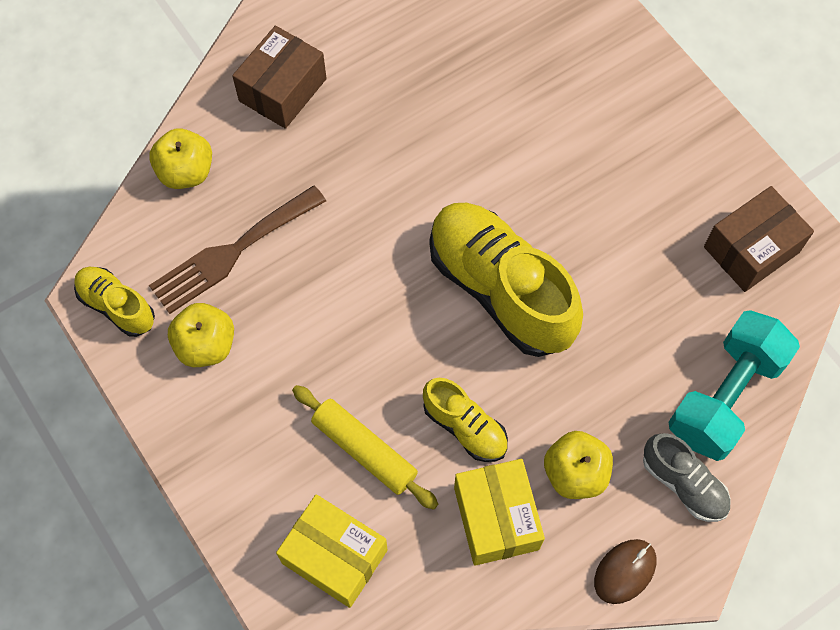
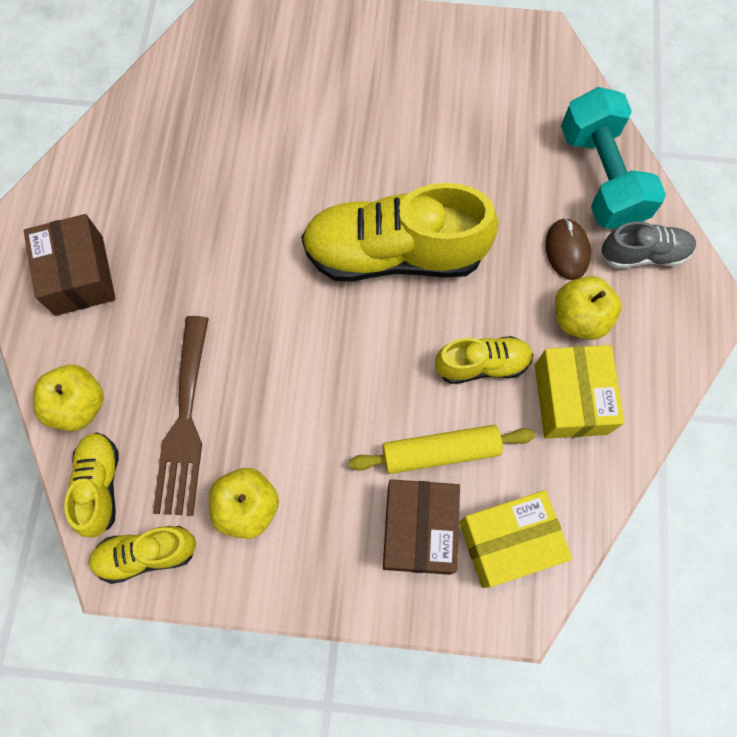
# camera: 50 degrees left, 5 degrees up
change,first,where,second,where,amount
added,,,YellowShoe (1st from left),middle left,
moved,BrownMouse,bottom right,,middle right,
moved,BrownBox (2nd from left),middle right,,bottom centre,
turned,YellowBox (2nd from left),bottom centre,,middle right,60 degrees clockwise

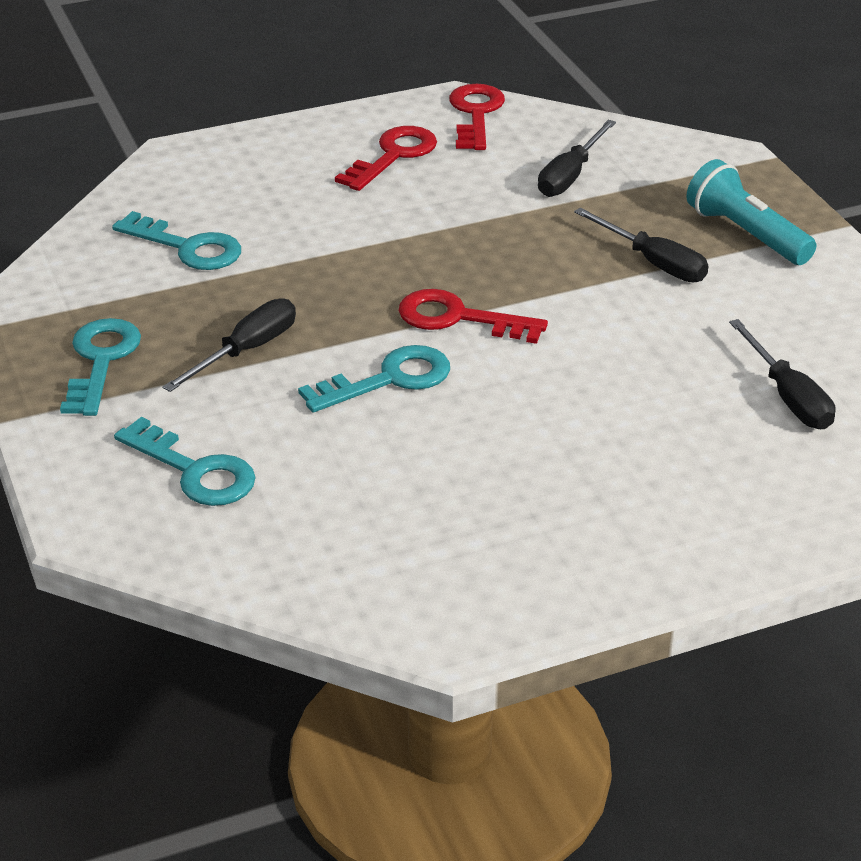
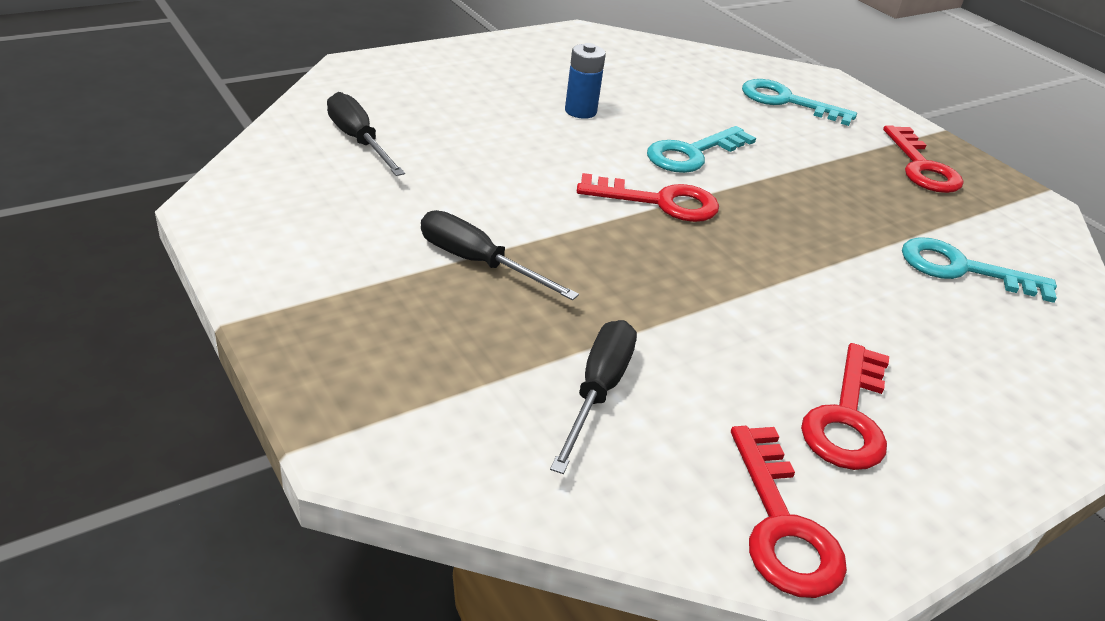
# camera: 165 degrees right, 0 degrees up
change,first,where,second,where,amount
removed,BlackScrewdriver (1st from left),middle left,,,
removed,TurquoiseFlashlight,top right,,,
added,,,BlueBattery,top centre,
recoloured,TurquoiseKey (1st from left),middle left,RedKey (4th from left),top right,

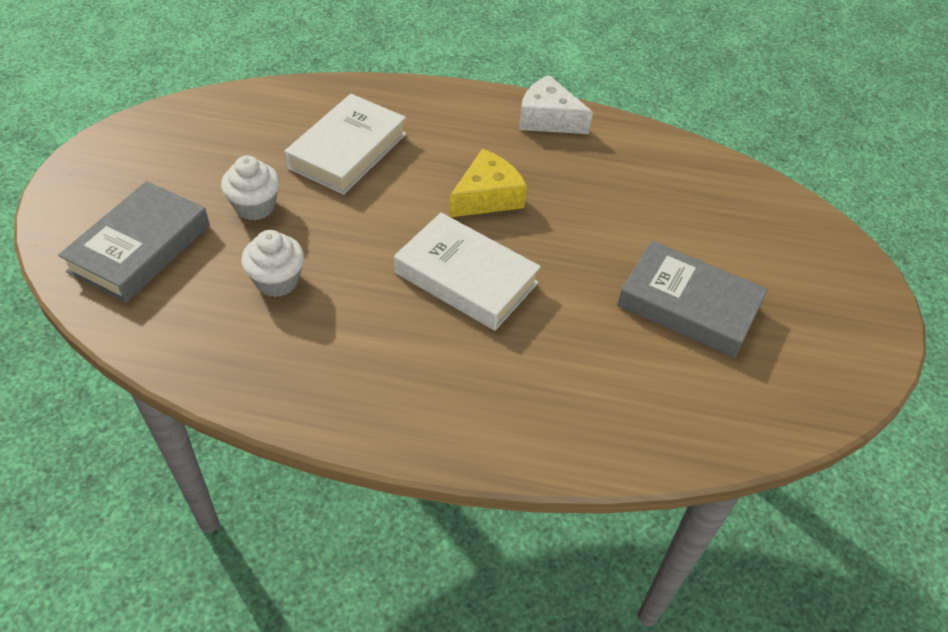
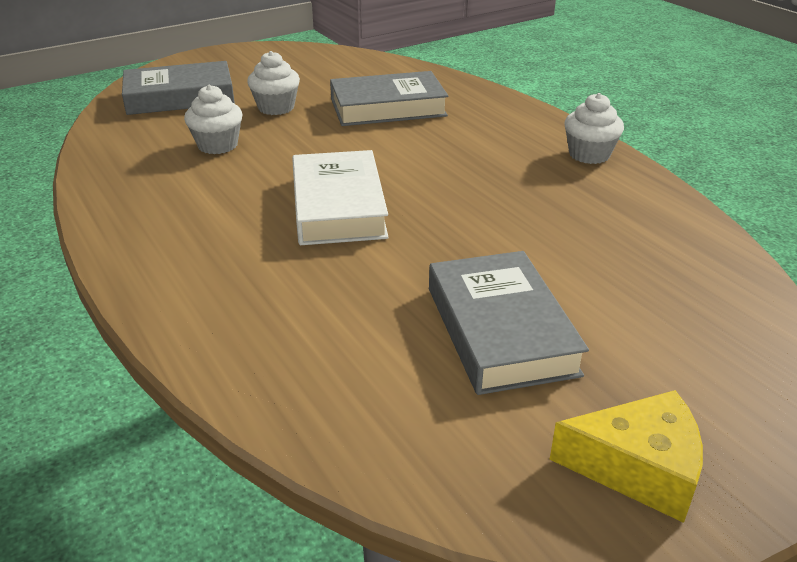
# camera: 50 degrees right, 15 degrees down
change,first,where,second,where,amount
moved,YellowCheese,top centre,,bottom right,
replaced,WhiteCheese,top centre,WhiteCupcake (3rd from left),top right,
recoloured,WhiteBook (1st from left),top centre,GreyBook (2nd from left),top centre,

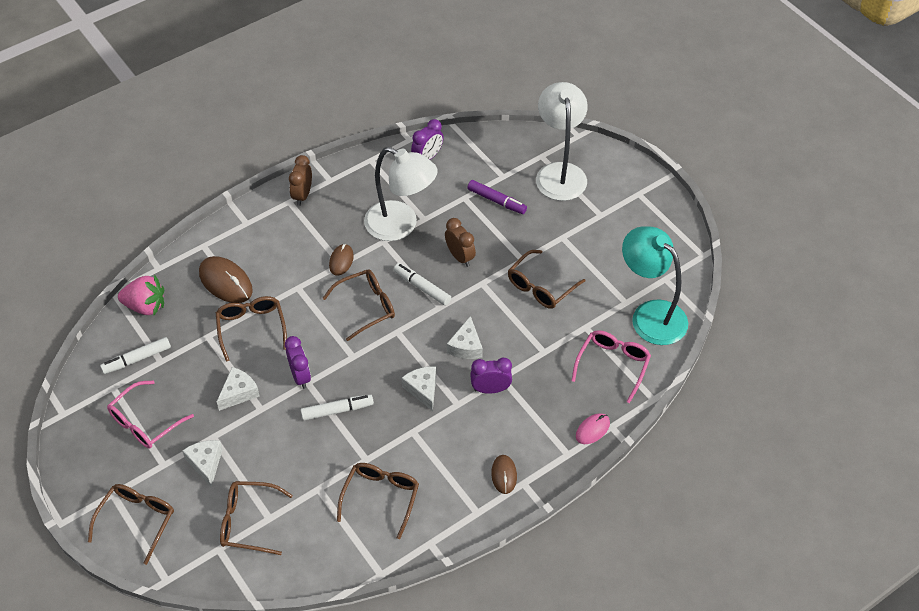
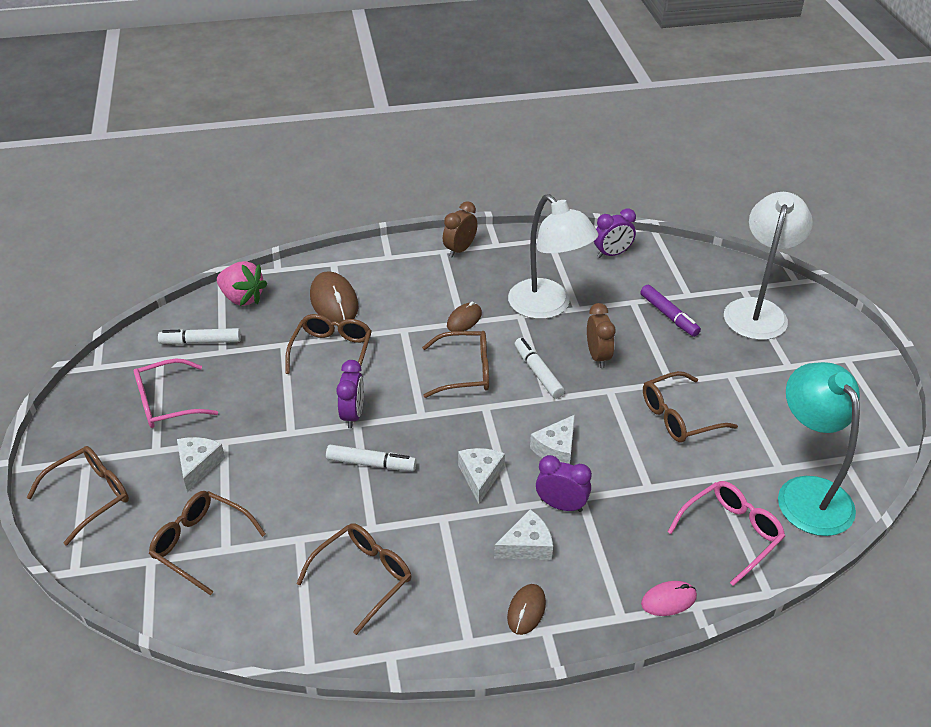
# camera: 25 degrees right, 10 degrees down
change,first,where,second,where,amount
moved,WhiteCheese (2nd from left in the first image),middle left,WhiteCheese (3rd from left),bottom centre,

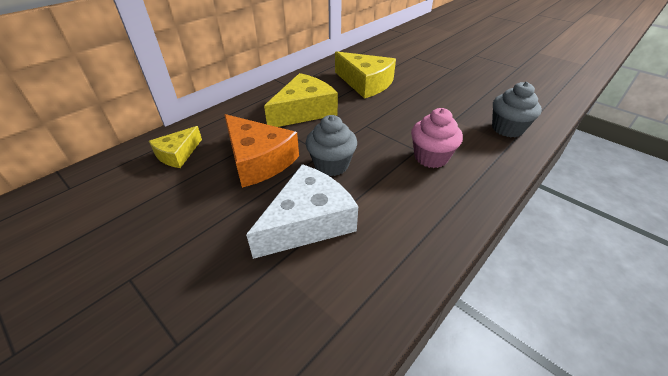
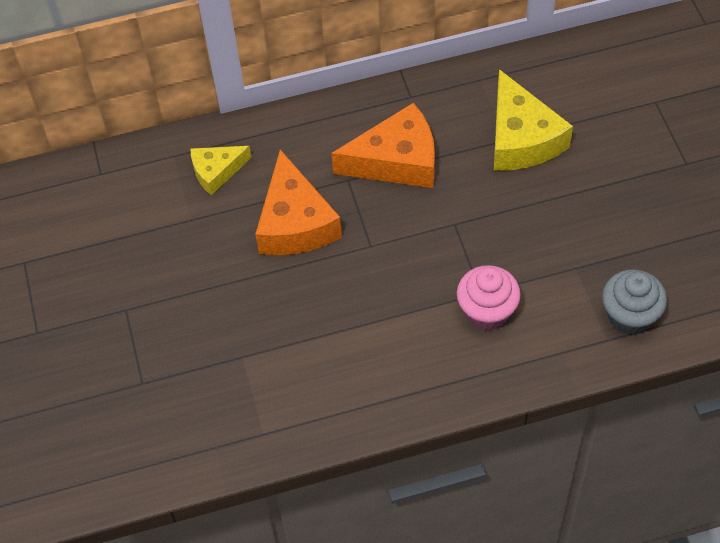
# camera: 35 degrees right, 15 degrees up
change,first,where,second,where,amount
removed,WhiteCheese,centre,,,
removed,GreyCupcake (1st from left),centre,,,
recoloured,YellowCheese (2nd from left),top centre,OrangeCheese (2nd from left),top centre,

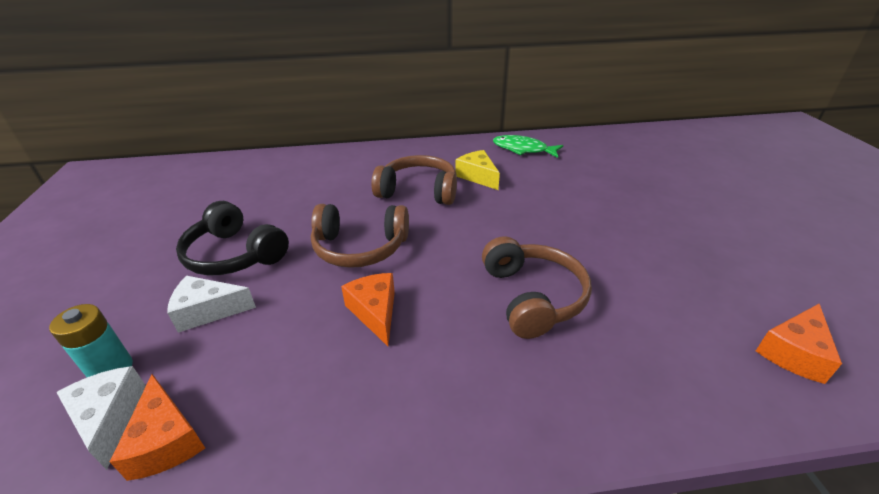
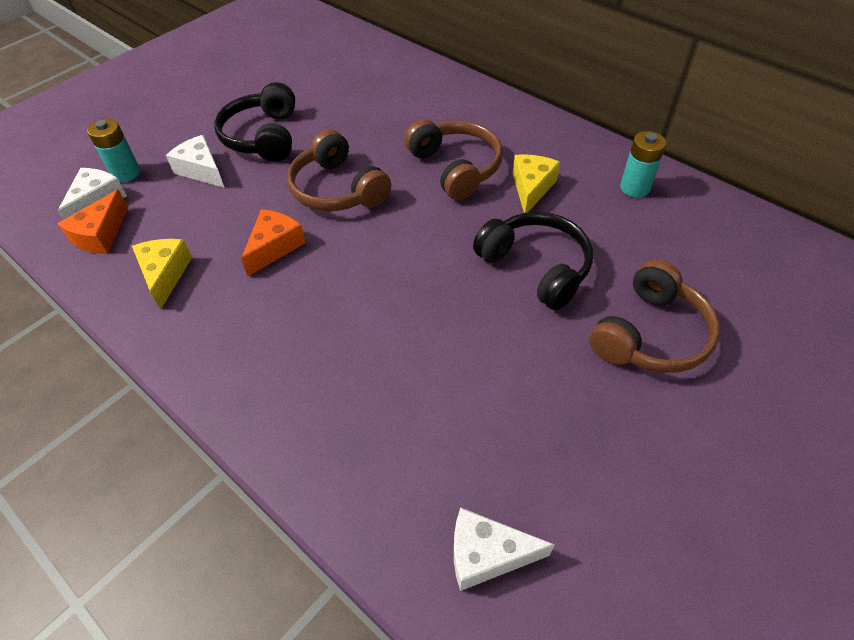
# camera: 50 degrees right, 15 degrees up
change,first,where,second,where,amount
added,,,YellowCheese (1st from left),middle left,
added,,,BlackHeadphones (2nd from left),centre,
moved,BrownHeadphones (3rd from left),centre,,middle right,
replaced,GreenFish,top centre,TurquoiseBattery (2nd from left),top right,
recoloured,OrangeCheese (3rd from left),bottom right,WhiteCheese (3rd from left),bottom centre,

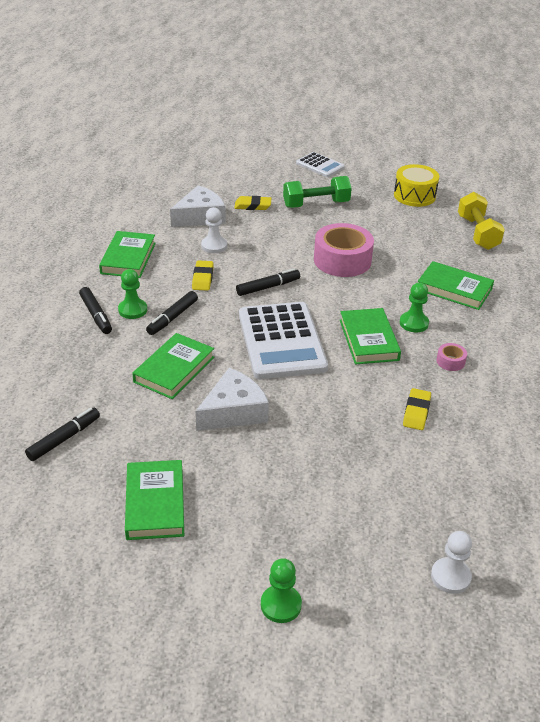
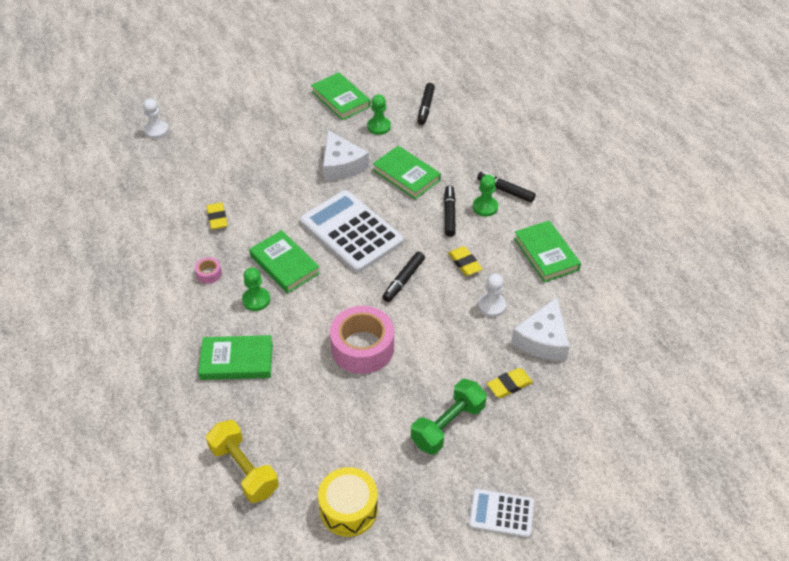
# camera: 150 degrees right, 10 degrees up
change,first,where,second,where,amount
moved,GreenPawn (2nd from left),bottom centre,,top centre,
turned,GreenBook (3rd from left in the first image),middle left,GreenBook (4th from left),top centre,45 degrees counterclockwise
turned,WhiteCheese (2nd from left in the first image),centre,WhiteCheese (1st from left),top centre,45 degrees counterclockwise

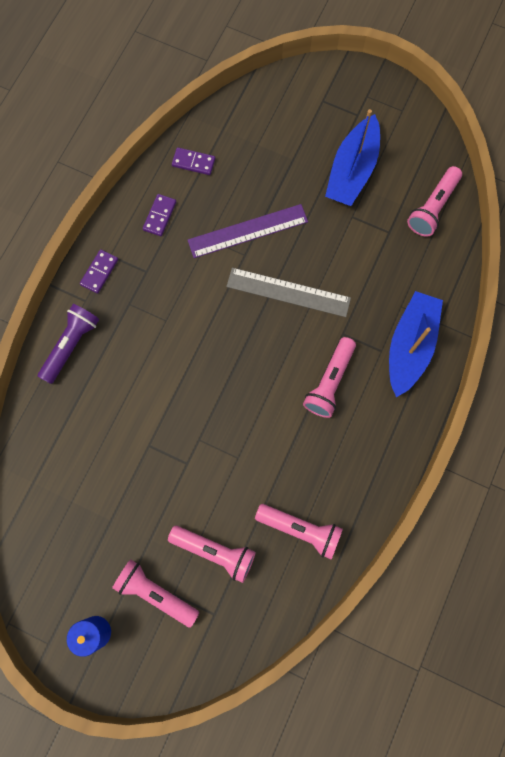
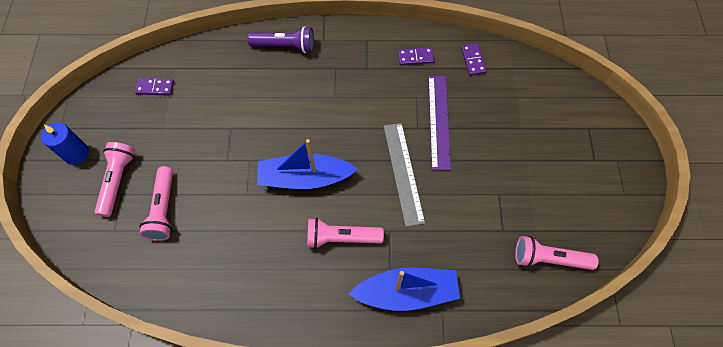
# camera: 65 degrees right, 10 degrees down
change,first,where,second,where,amount
removed,PinkFlashlight (3rd from left),bottom centre,,,
moved,PurpleDomino (1st from left),middle left,,top left,
moved,BlueBoat (1st from left),top right,,centre,
turned,PurpleRuler,top centre,,centre,45 degrees clockwise

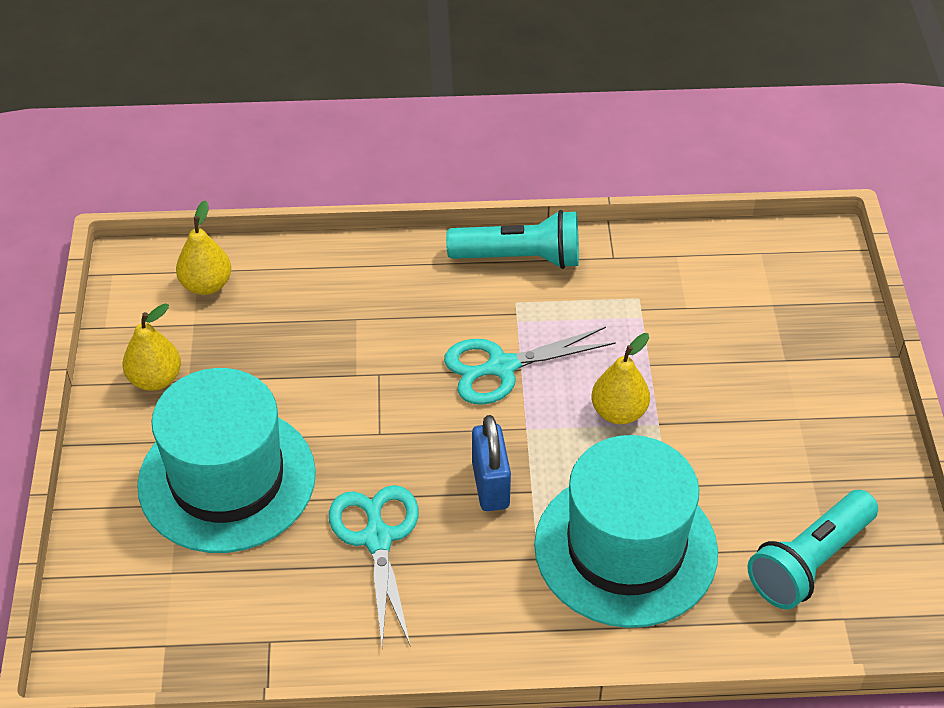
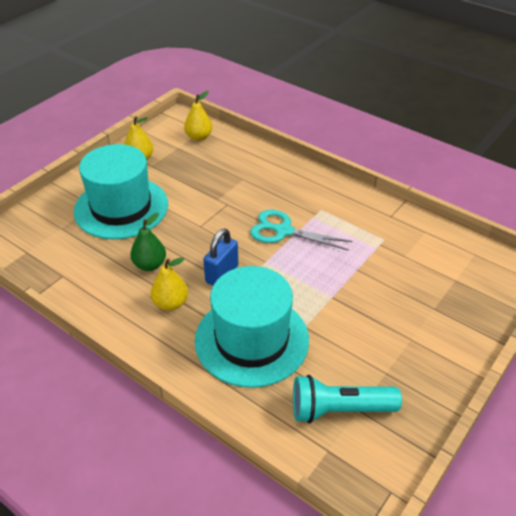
# camera: 40 degrees right, 5 degrees down
change,first,where,second,where,amount
removed,TurquoiseFlashlight (1st from left),centre,,,
moved,YellowPear (3rd from left in the first image),centre,YellowPear (2nd from left),middle left,
replaced,TurquoiseScissors (1st from left),bottom centre,GreenPear,middle left,

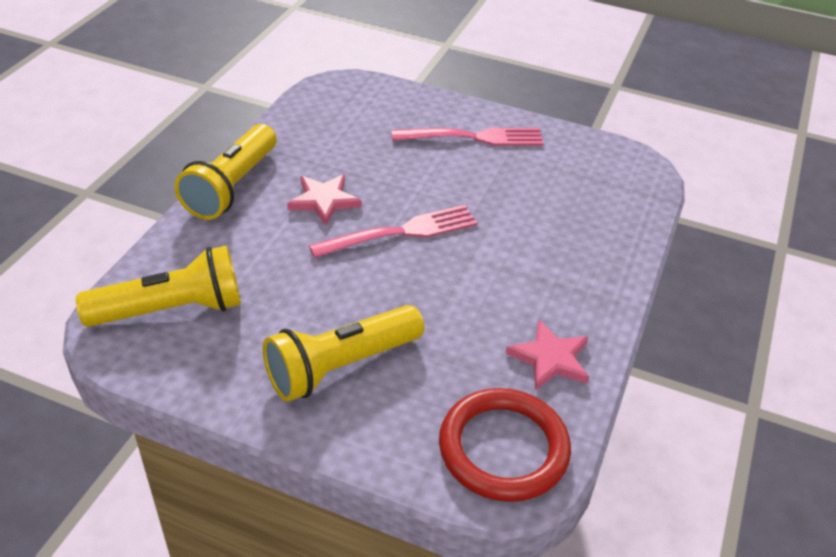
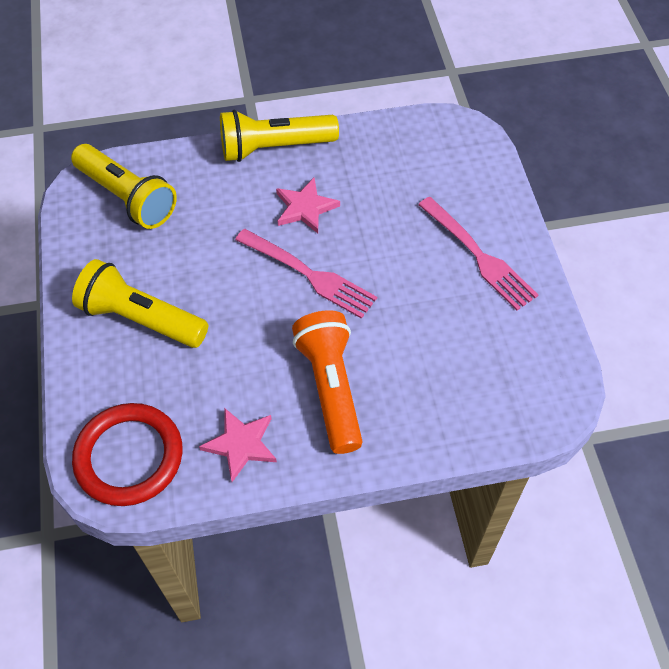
# camera: 60 degrees right, 15 degrees up
change,first,where,second,where,amount
added,,,OrangeFlashlight,centre,

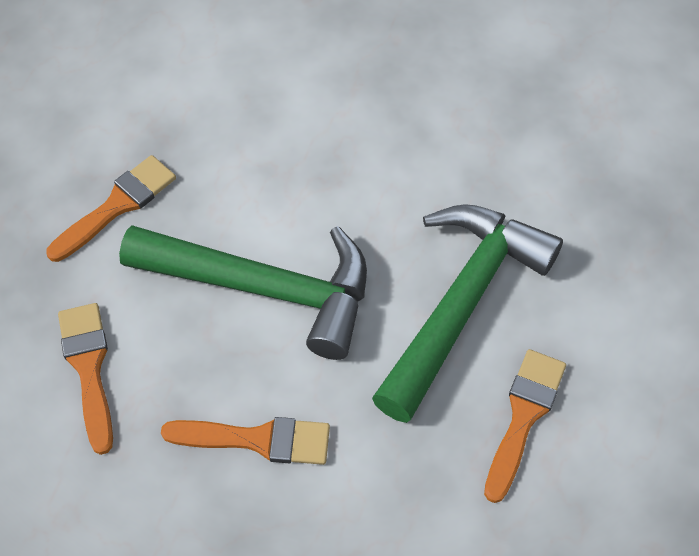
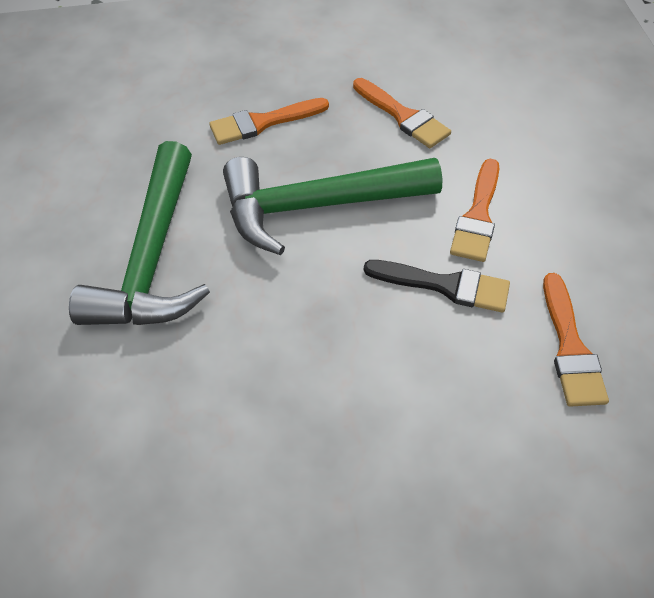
# camera: 155 degrees right, 5 degrees down
change,first,where,second,where,amount
added,,,BlackBrush,middle right,
moved,OrangeBrush (4th from left),bottom right,,middle right,

